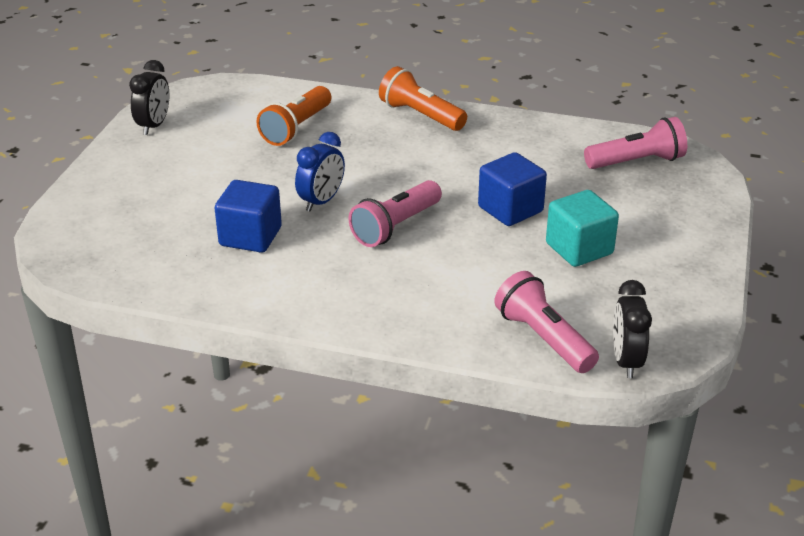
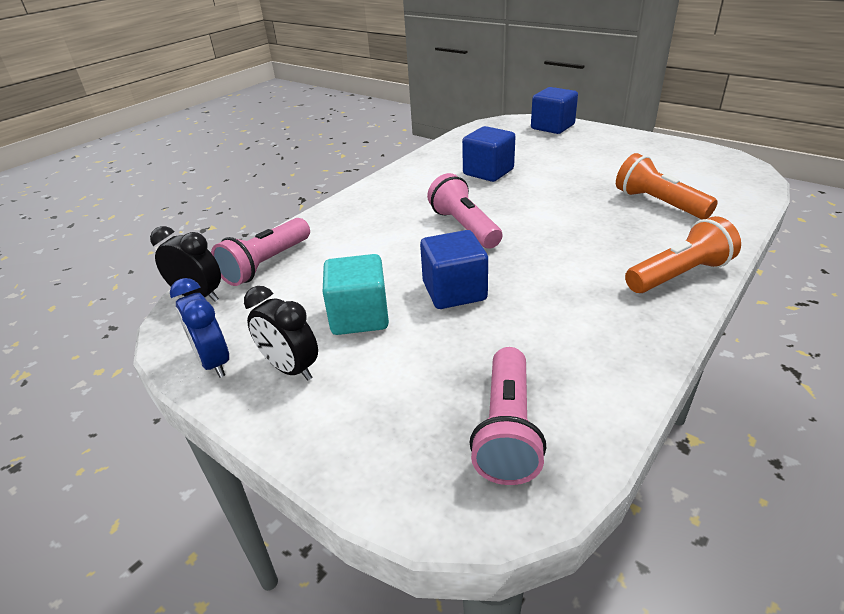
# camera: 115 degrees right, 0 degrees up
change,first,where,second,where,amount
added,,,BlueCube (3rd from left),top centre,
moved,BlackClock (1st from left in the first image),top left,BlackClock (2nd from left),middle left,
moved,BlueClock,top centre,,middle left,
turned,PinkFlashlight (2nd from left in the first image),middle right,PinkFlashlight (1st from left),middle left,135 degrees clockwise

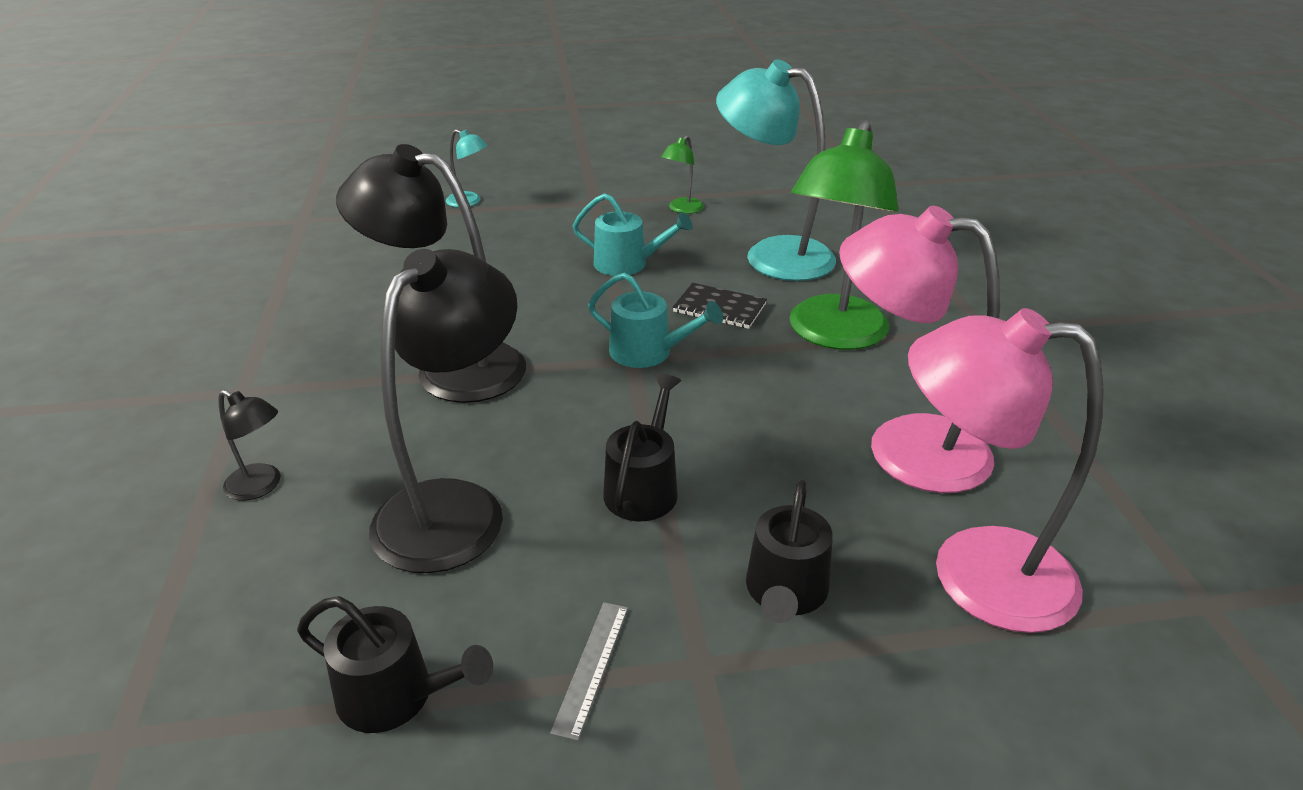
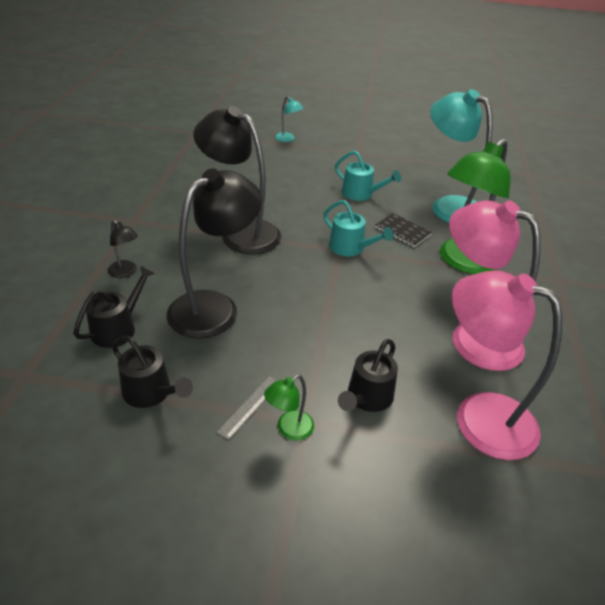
# camera: 15 degrees right, 5 degrees up
change,first,where,second,where,amount
moved,BlackWateringCan (2nd from left in the first image),centre,BlackWateringCan (1st from left),middle left,
moved,GreenLamp (1st from left),top centre,,bottom centre,

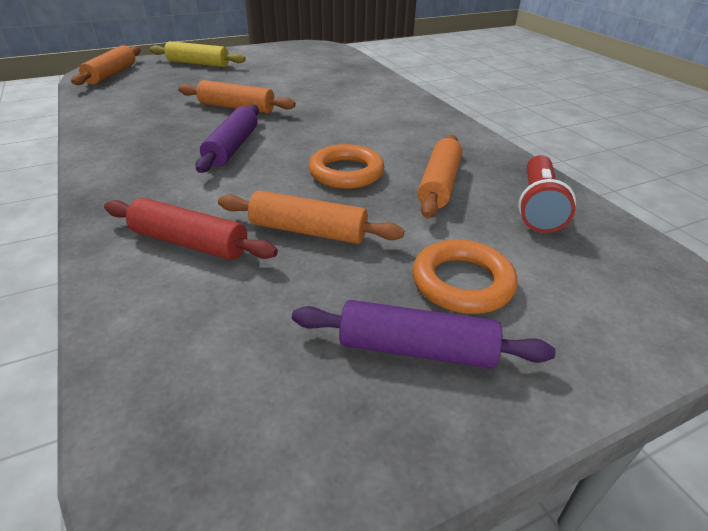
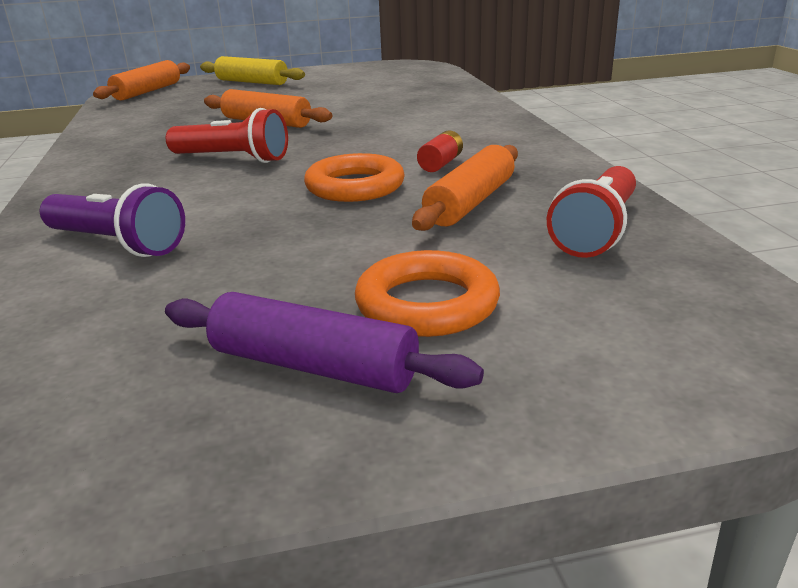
# camera: 15 degrees right, 10 degrees down
change,first,where,second,where,amount
removed,OrangeRollingPin (3rd from left),centre,,,
added,,,RedBattery,top centre,
replaced,RedRollingPin,middle left,PurpleFlashlight,middle left,
replaced,PurpleRollingPin (1st from left),top left,RedFlashlight (1st from left),top left,

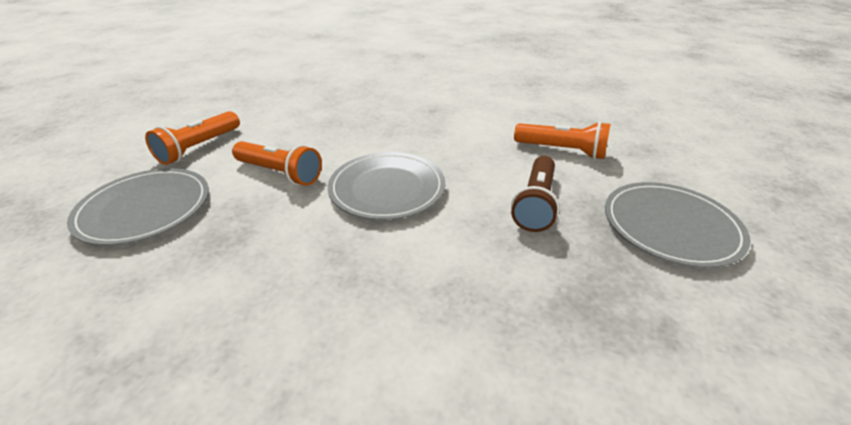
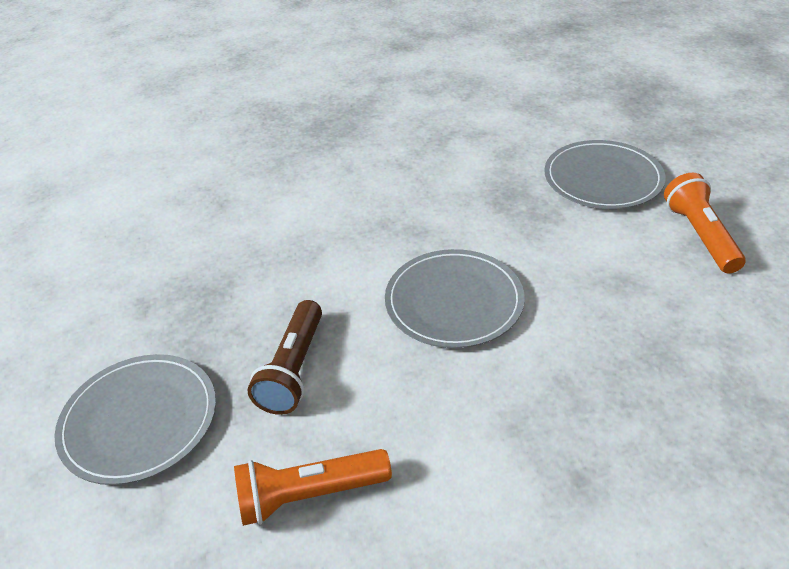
# camera: 145 degrees right, 5 degrees up
change,first,where,second,where,amount
removed,OrangeFlashlight (2nd from left),middle left,,,
turned,BrownFlashlight,centre,,centre,150 degrees counterclockwise

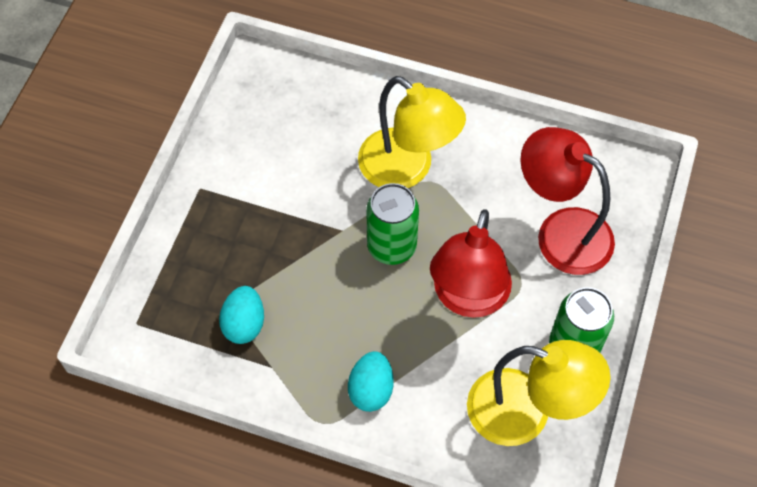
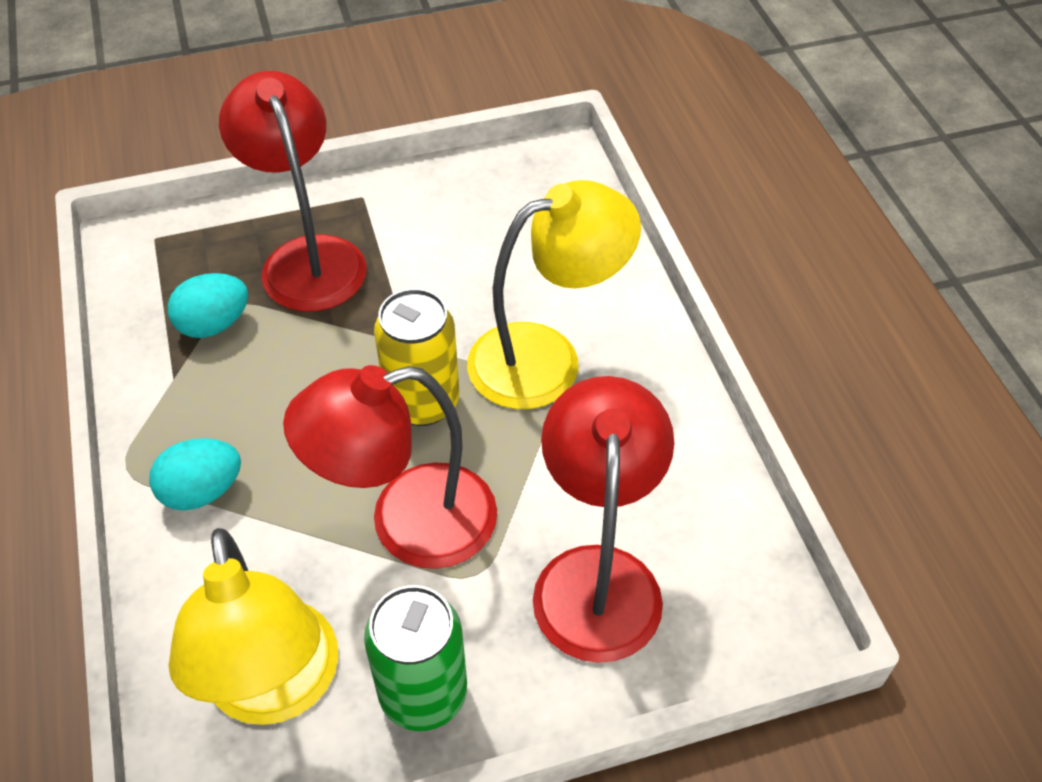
# camera: 55 degrees right, 10 degrees down
change,first,where,second,where,amount
added,,,RedLamp (1st from left),top left,
recoloured,GreenCan (1st from left),centre,YellowCan,centre,
turned,YellowLamp (1st from left in the first image),top centre,YellowLamp (2nd from left),centre,120 degrees counterclockwise

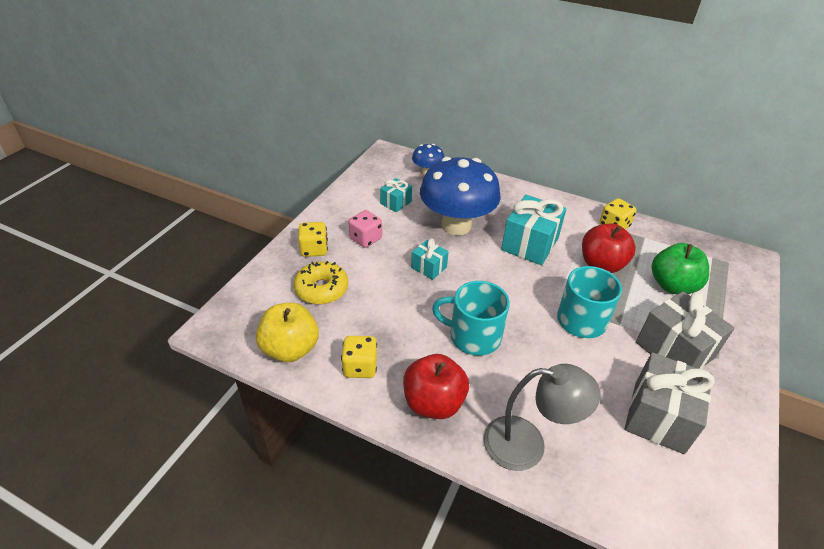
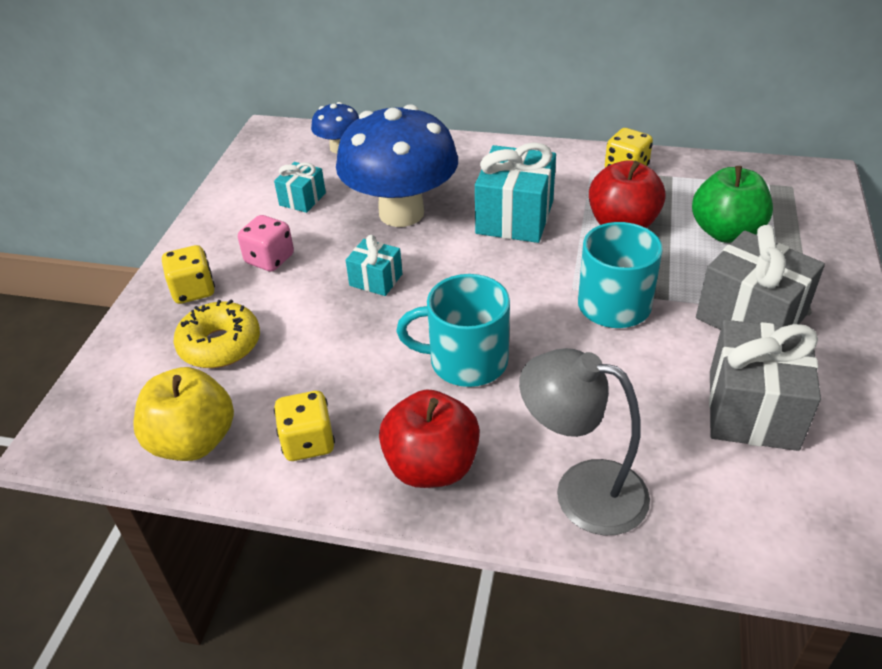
# camera: 10 degrees left, 0 degrees up
change,first,where,second,where,amount
turned,GreyLamp,bottom centre,,centre,150 degrees counterclockwise

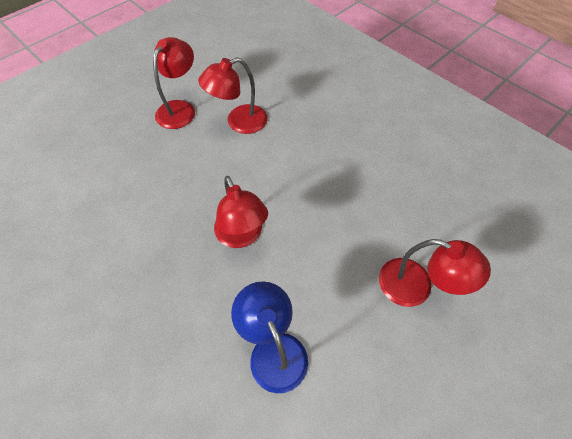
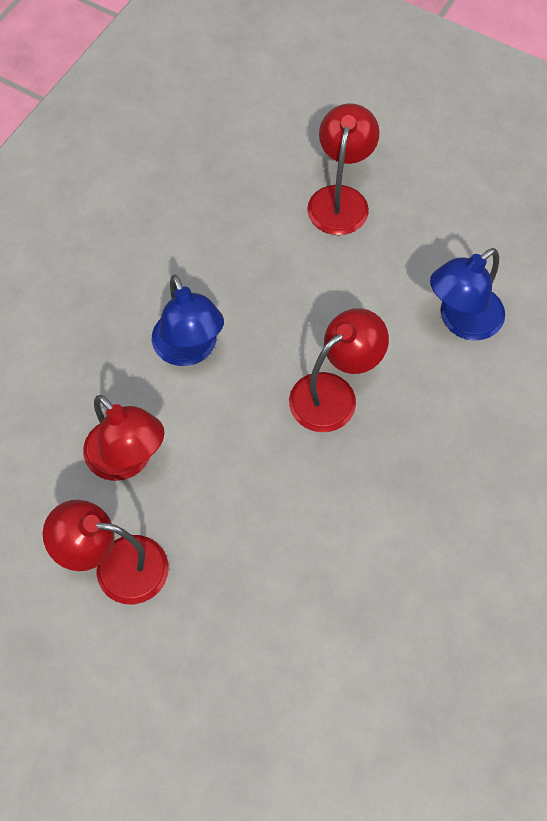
# camera: 105 degrees left, 5 degrees up
change,first,where,second,where,amount
added,,,BlueLamp (1st from left),centre,

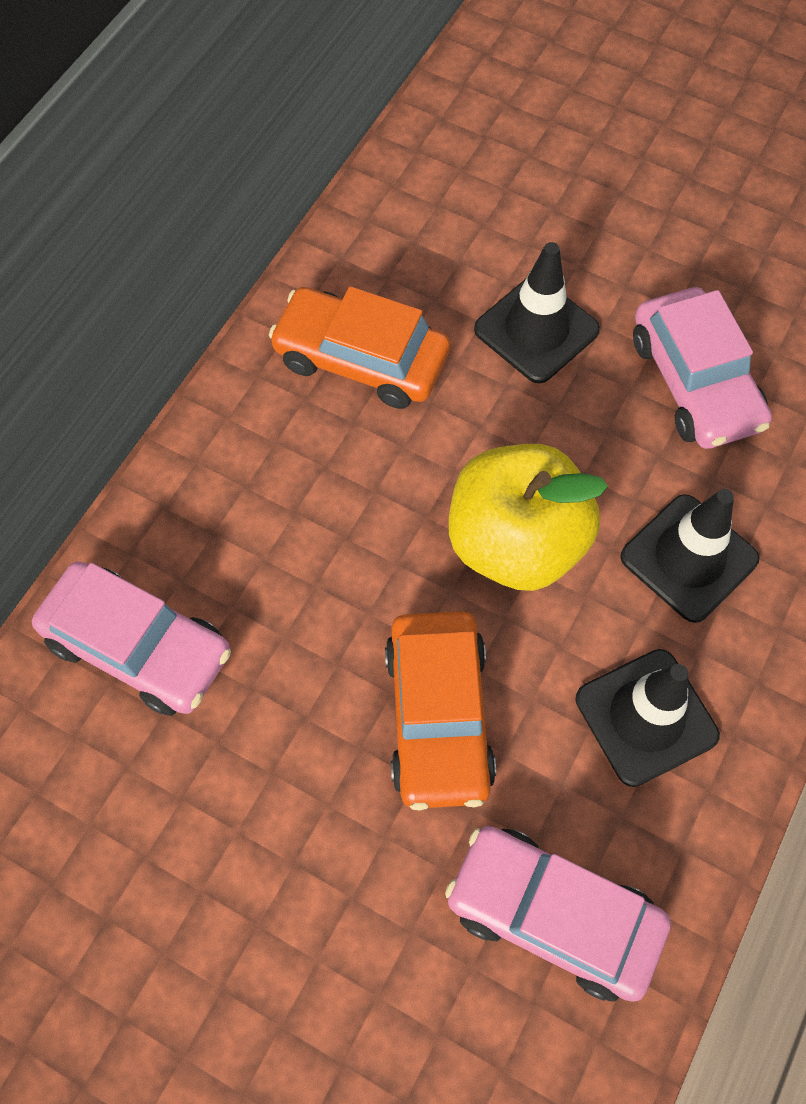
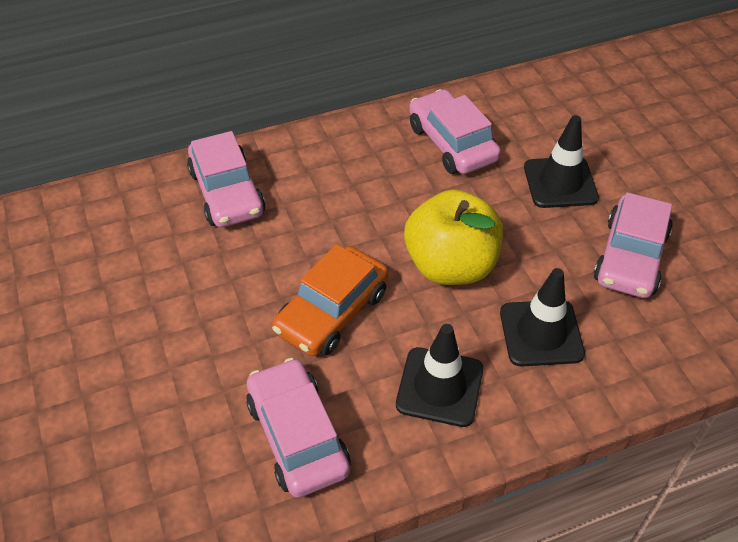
# camera: 40 degrees right, 15 degrees down
change,first,where,second,where,amount
recoloured,OrangeCar (1st from left),top centre,PinkCar (3rd from left),top centre,

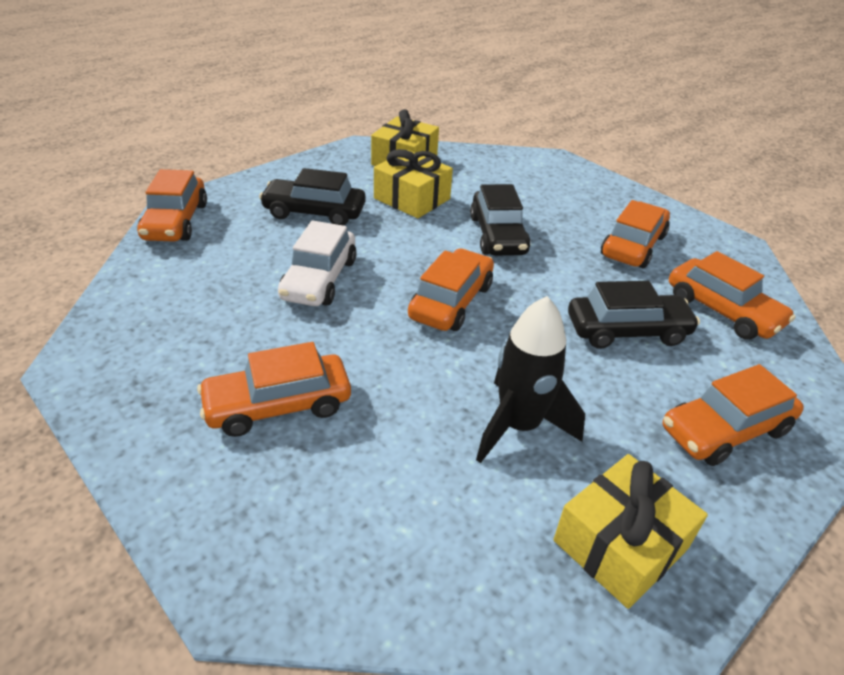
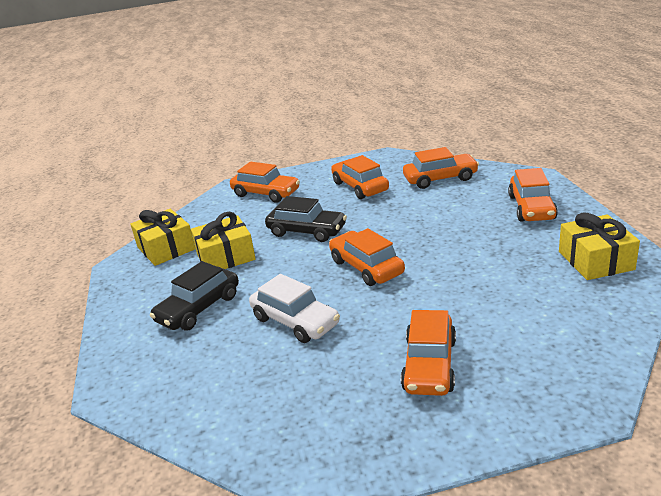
# camera: 55 degrees left, 10 degrees down
change,first,where,second,where,amount
removed,BlackRocket,centre,,,
removed,BlackCar (3rd from left),middle right,,,
moved,OrangeCar (1st from left),top left,,centre,

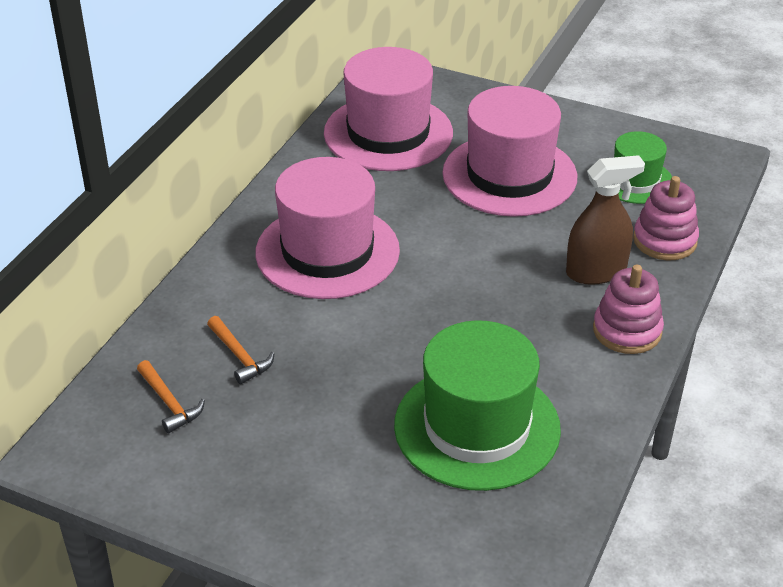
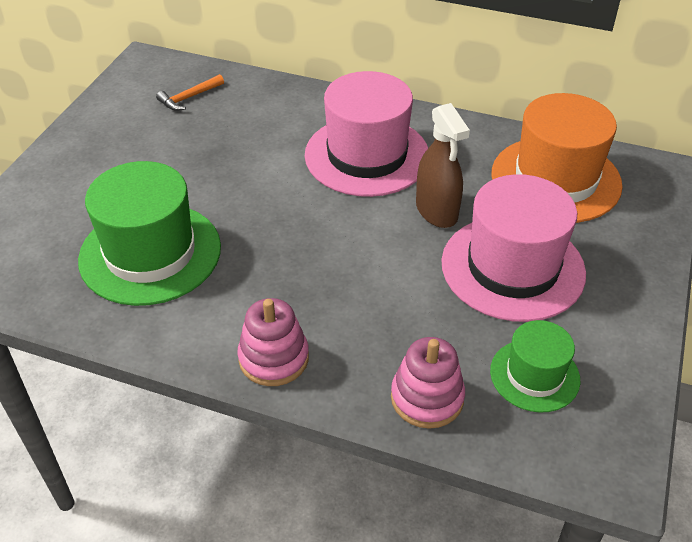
# camera: 85 degrees right, 5 degrees up
change,first,where,second,where,amount
removed,OrangeHammer (2nd from left),middle left,,,
moved,BrownSprayBottle,middle right,,top centre,
recoloured,PinkHat (2nd from left),top centre,OrangeHat,top right,

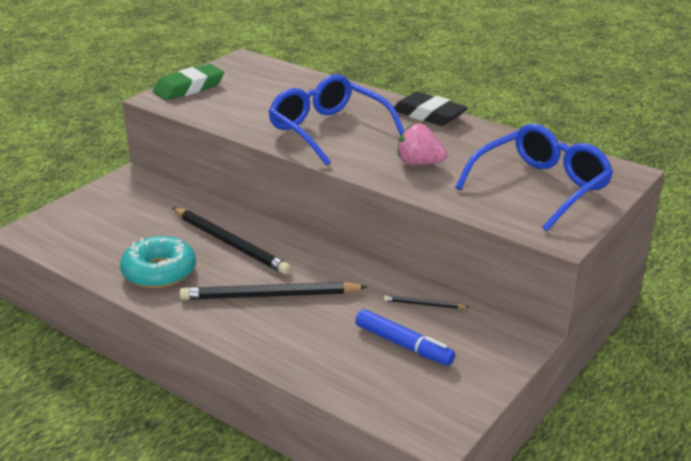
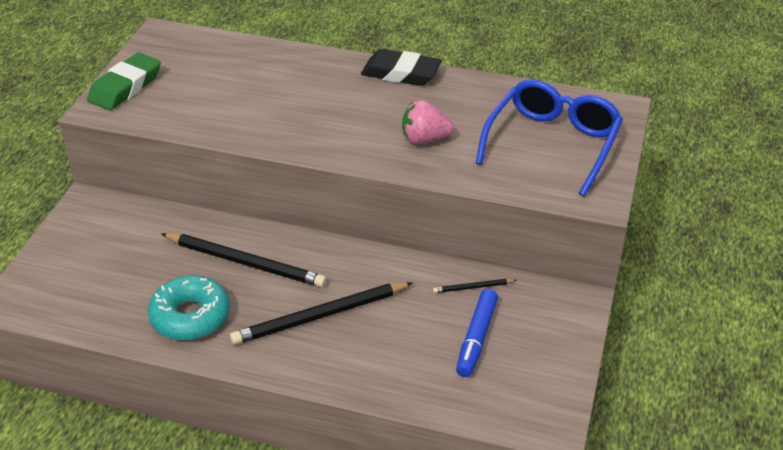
# camera: 20 degrees left, 10 degrees up
change,first,where,second,where,amount
removed,BlueGlasses (1st from left),top centre,,,
turned,BlueMarker,bottom centre,,bottom centre,90 degrees clockwise

